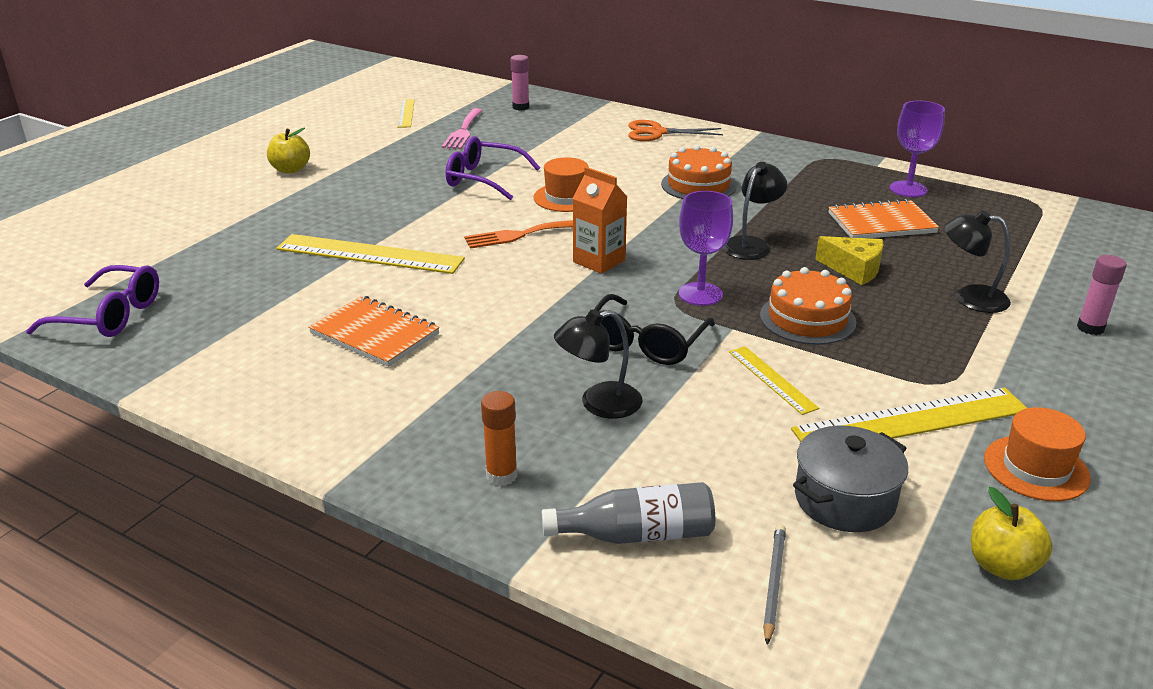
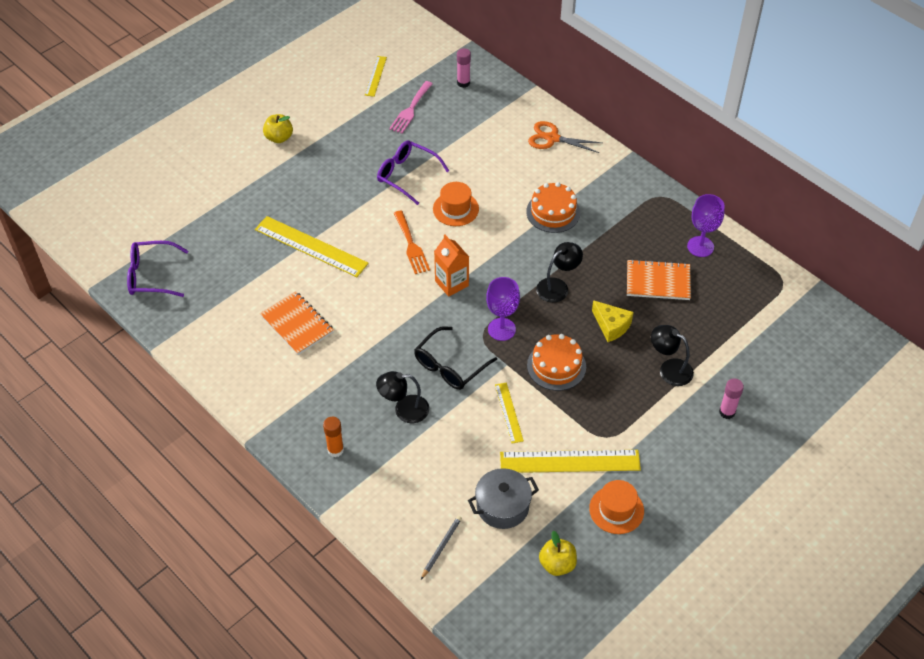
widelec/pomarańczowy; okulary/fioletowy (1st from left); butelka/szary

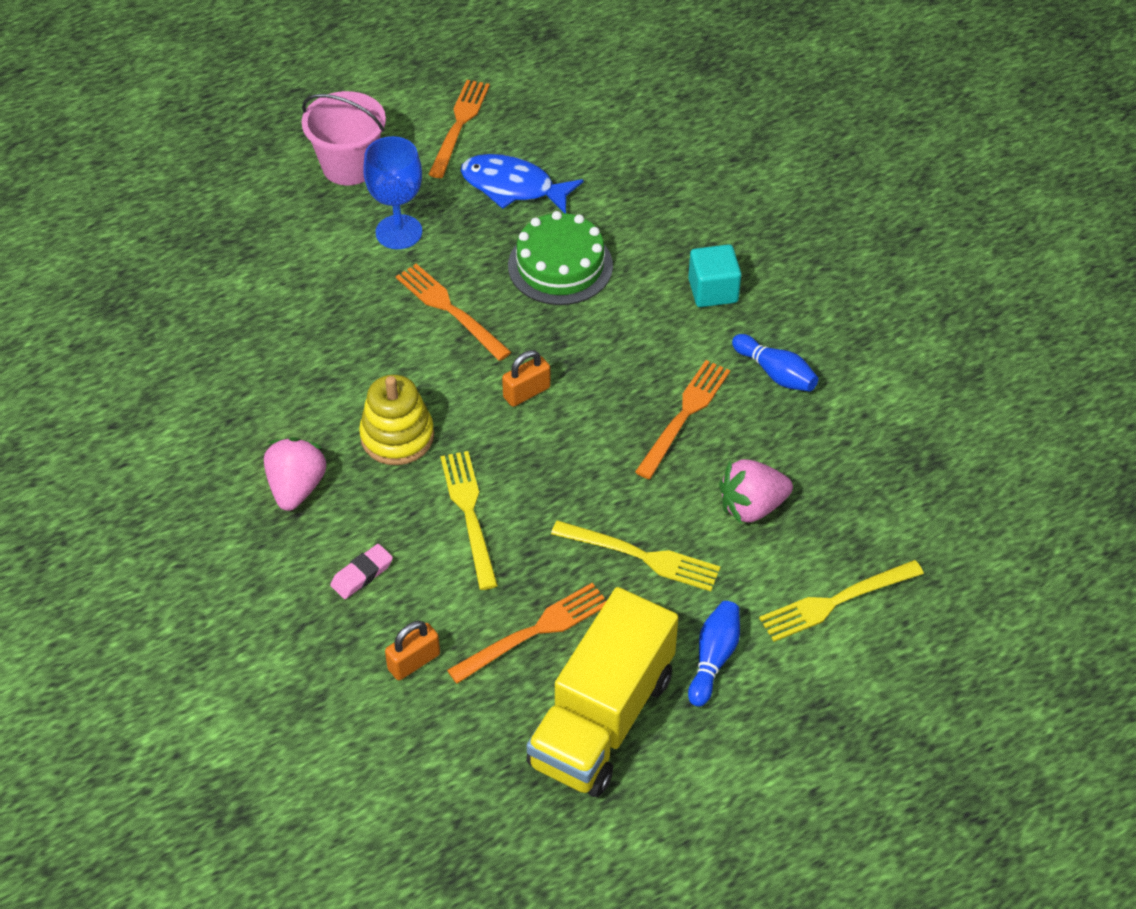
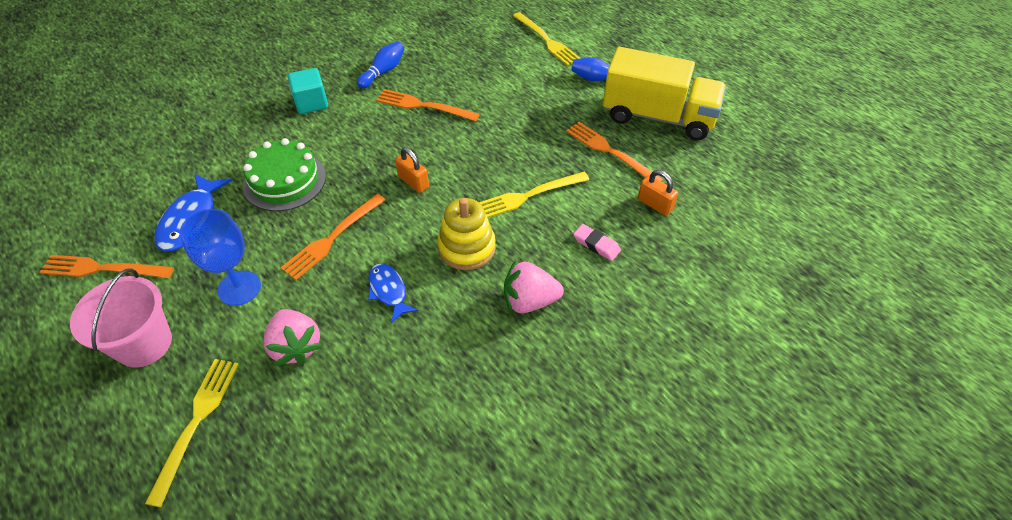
truskawka/różowy (1st from left); widelec/żółty (1st from left); ryba/niebieski (2nd from left)

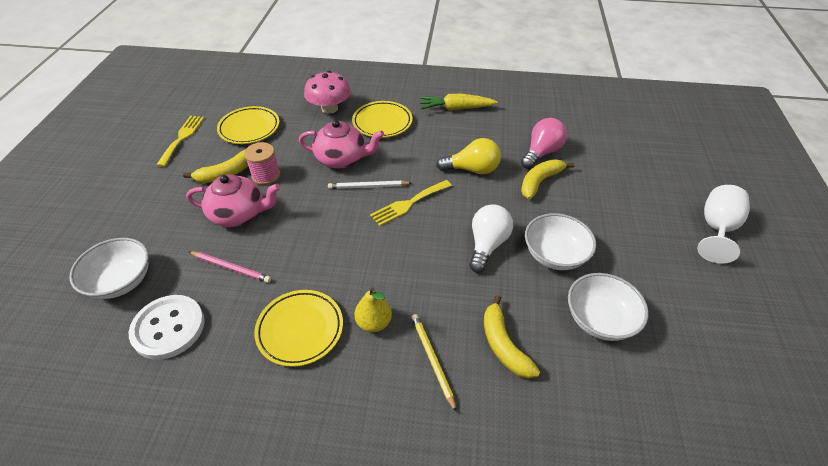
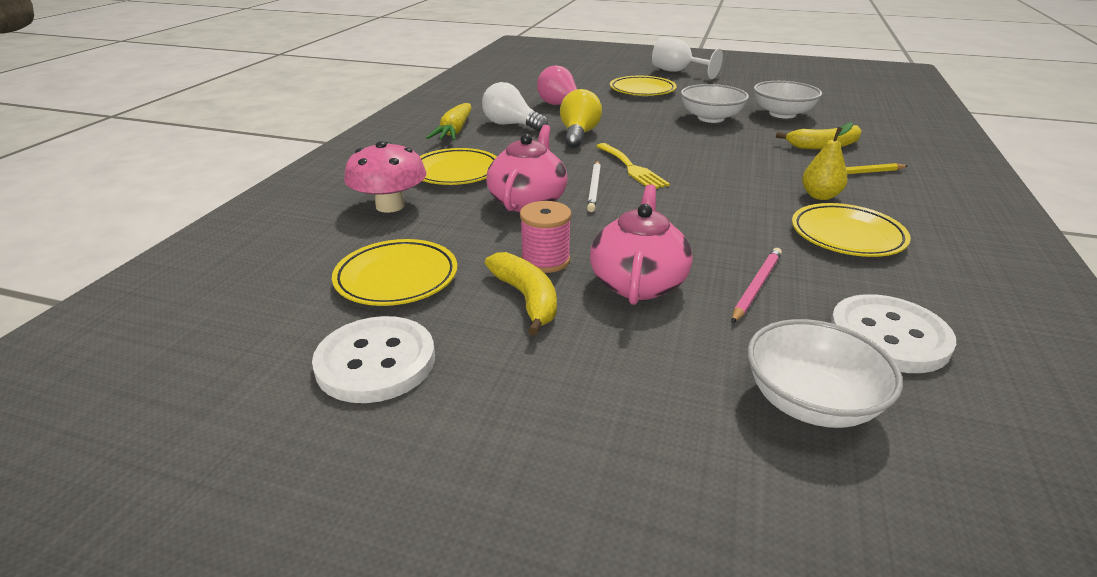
guzik/biały (1st from left); banan/żółty (3rd from left in the first image); żarówka/biały; talerz/żółty (3rd from left)

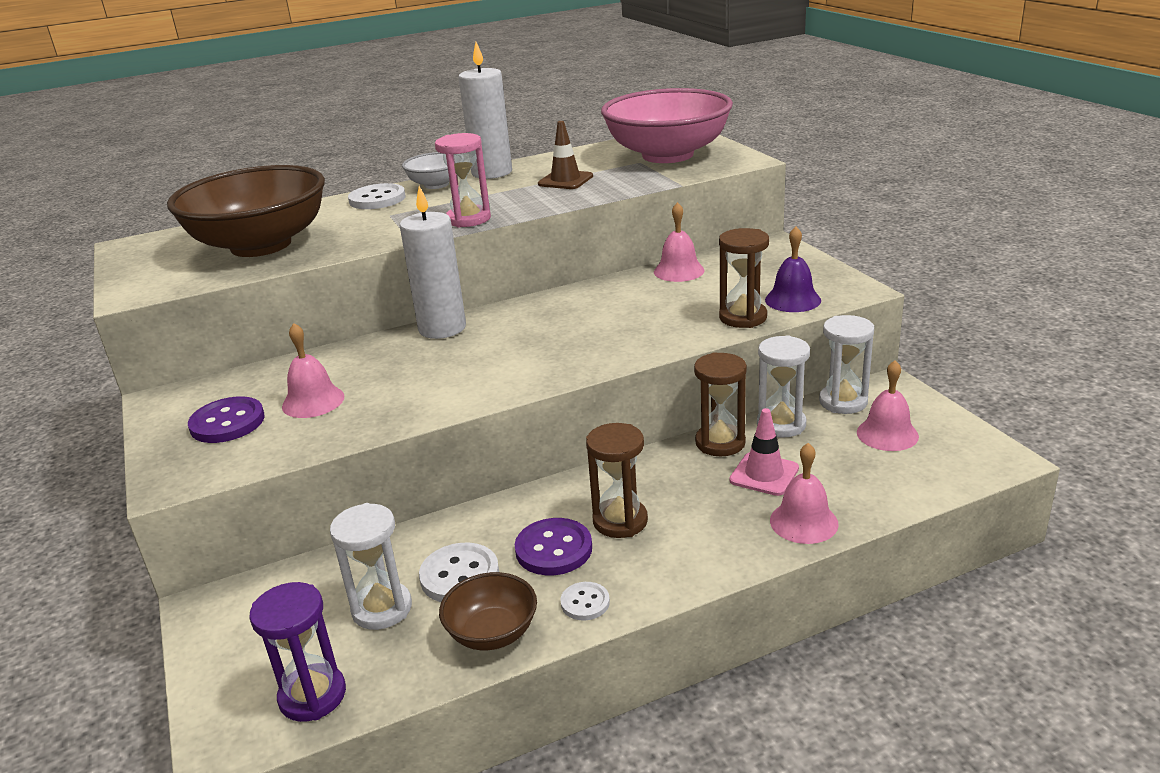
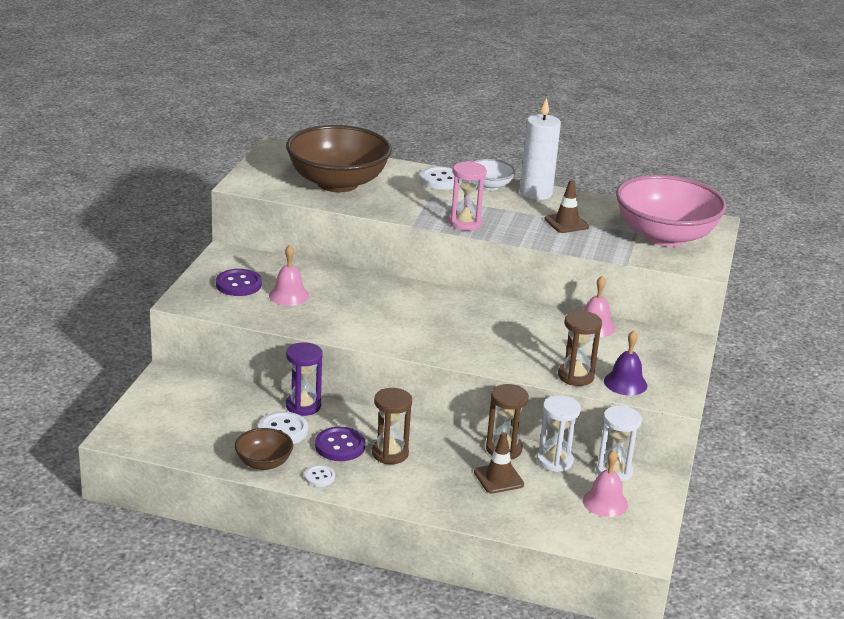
świeca/biały (1st from left in the first image); pachołek/brązowy (1st from left); dzwonek/różowy (3rd from left in the first image); klepsydra/biały (1st from left in the first image); klepsydra/fioletowy

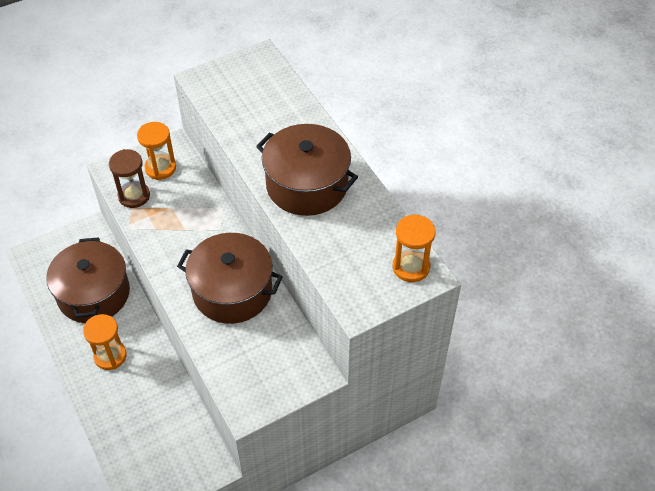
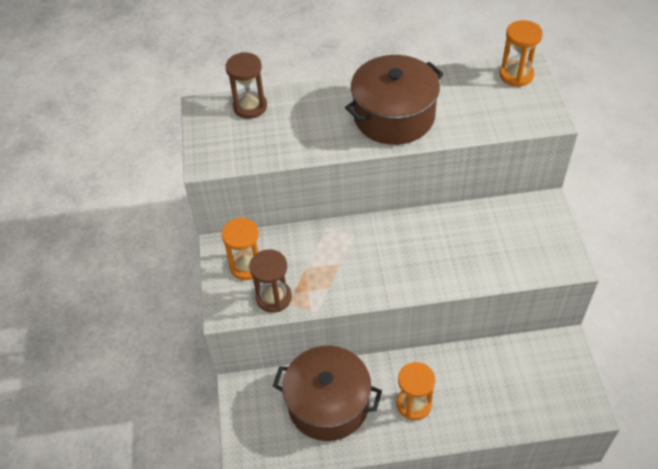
garnek/brązowy (2nd from left in the first image); klepsydra/brązowy (1st from left)

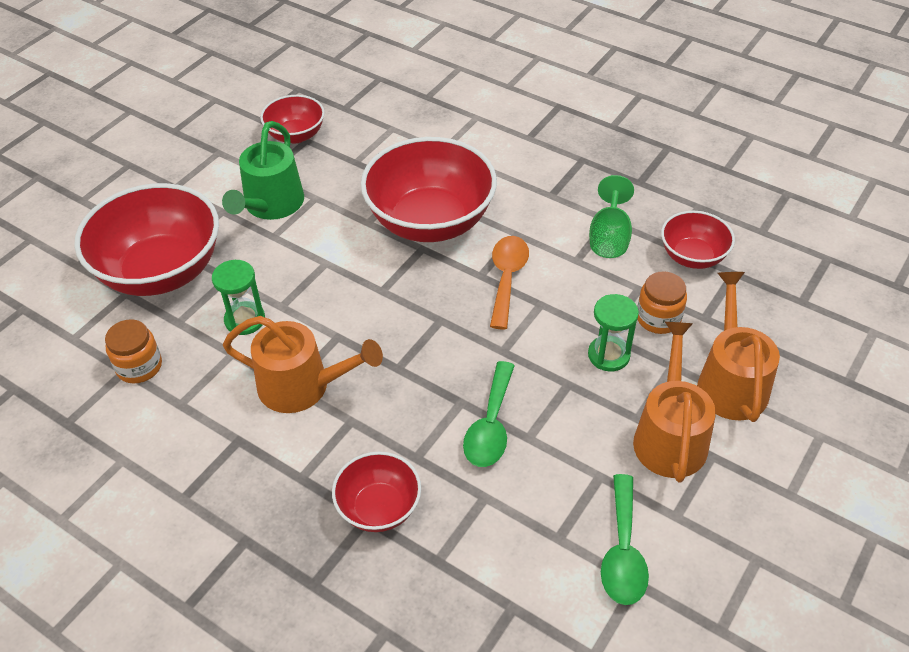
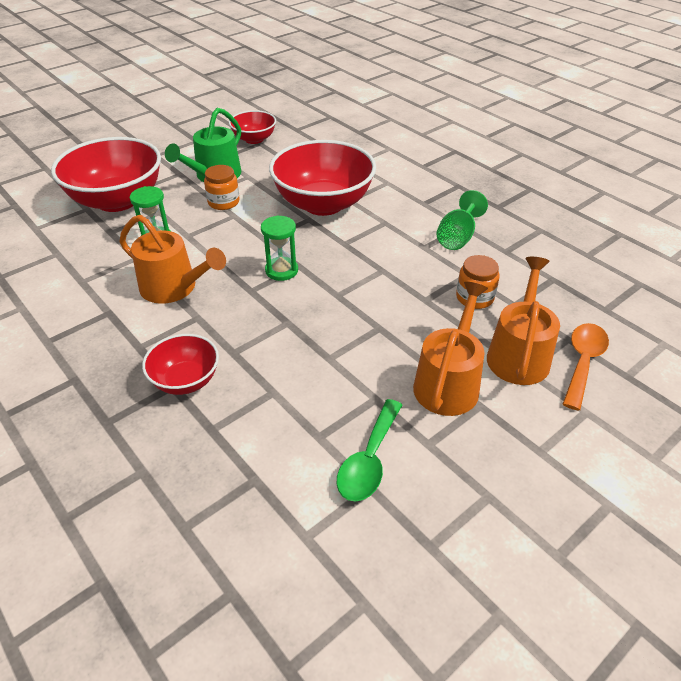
miska/czerwony (5th from left in the first image); łyżka/pomarańczowy; klepsydra/zielony (2nd from left); słoik/pomarańczowy (1st from left); łyżka/zielony (1st from left in the first image)

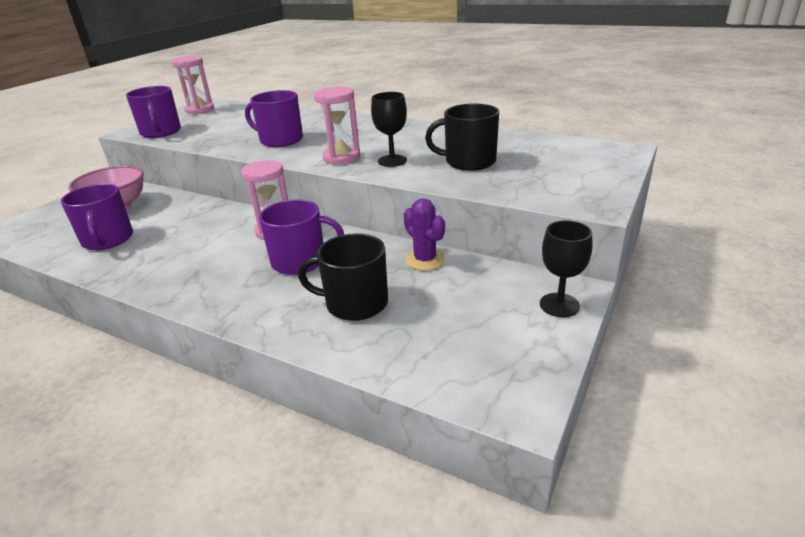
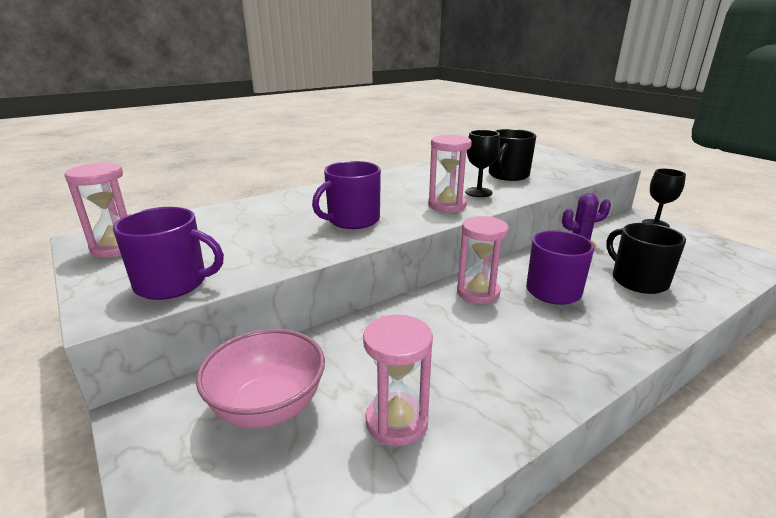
klepsydra/różowy (2nd from left); kubek/czarny (2nd from left)

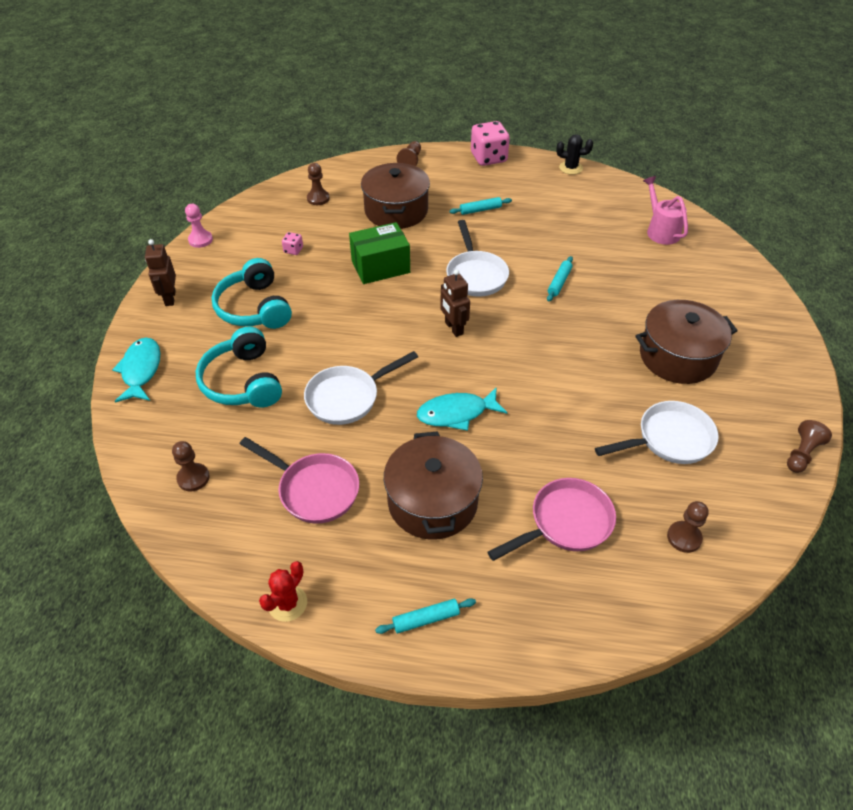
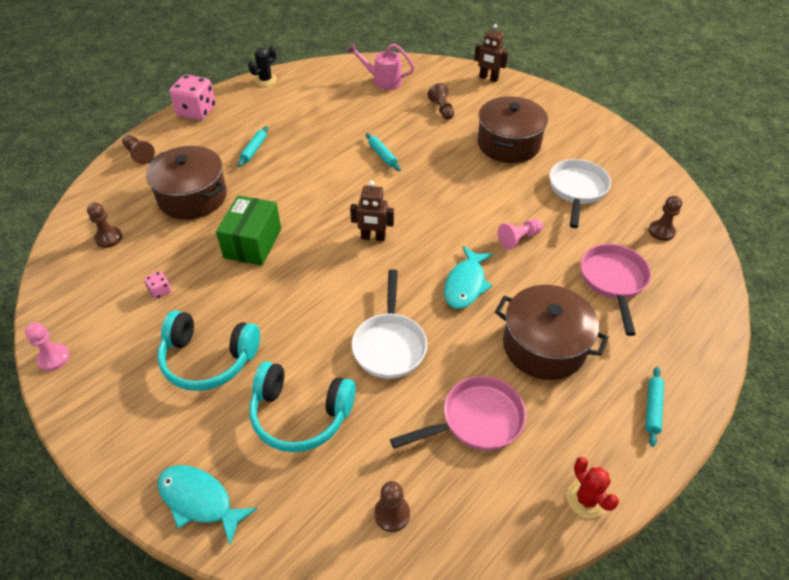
patelnia/biały (2nd from left in the first image); robot/brązowy (2nd from left); pionek/brązowy (4th from left); pionek/różowy (2nd from left)

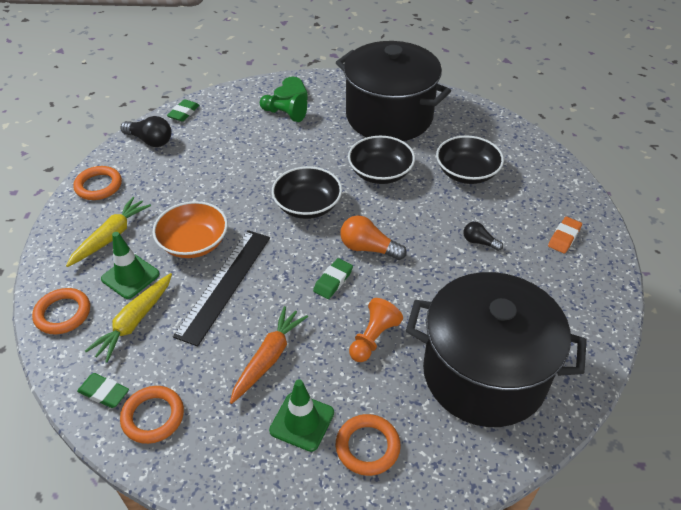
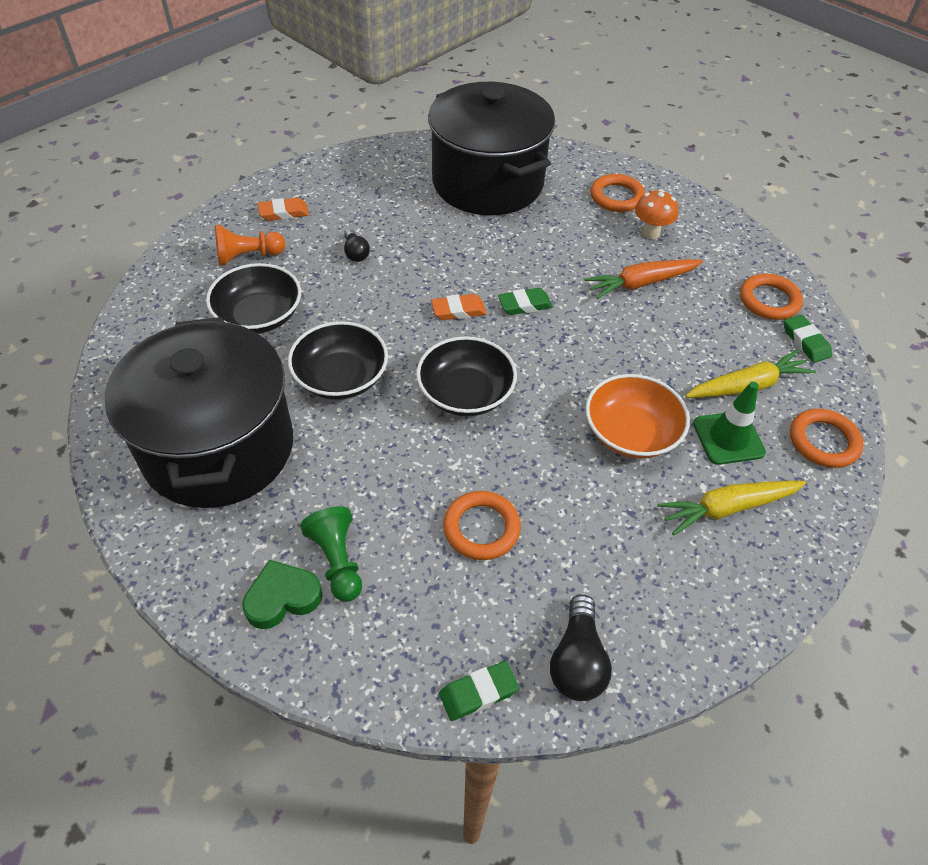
żarówka/czarny (2nd from left); pierścień/pomarańczowy (1st from left); gumka do mazania/pomarańczowy (2nd from left); linijka/czarny; pionek/pomarańczowy; grzyb/pomarańczowy

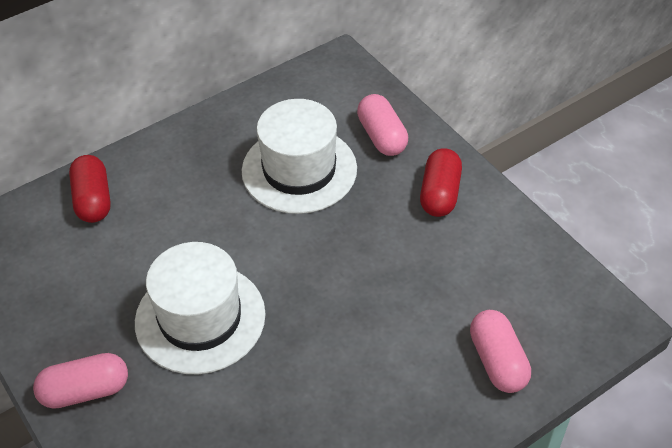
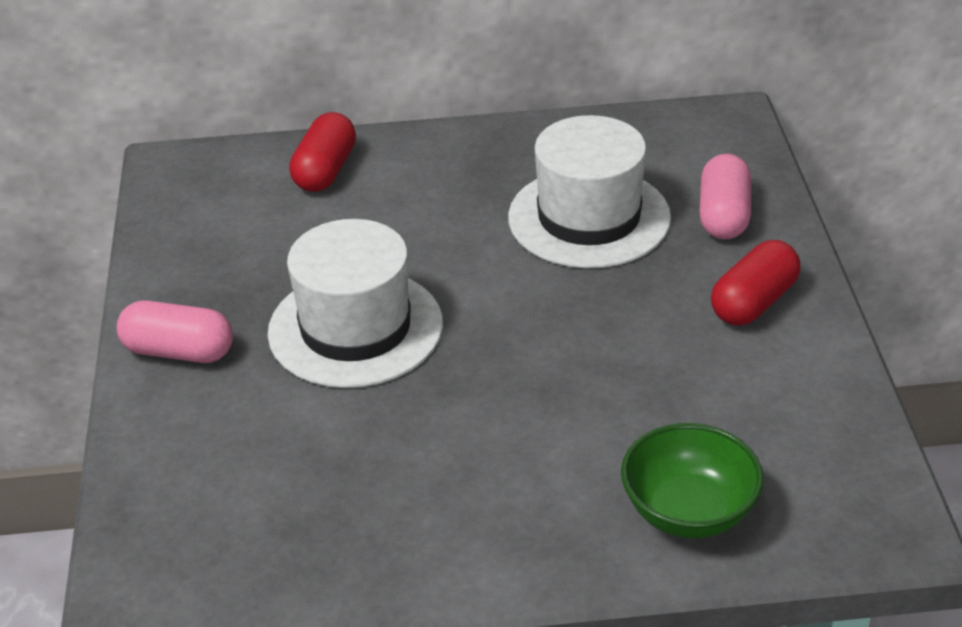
miska/zielony

